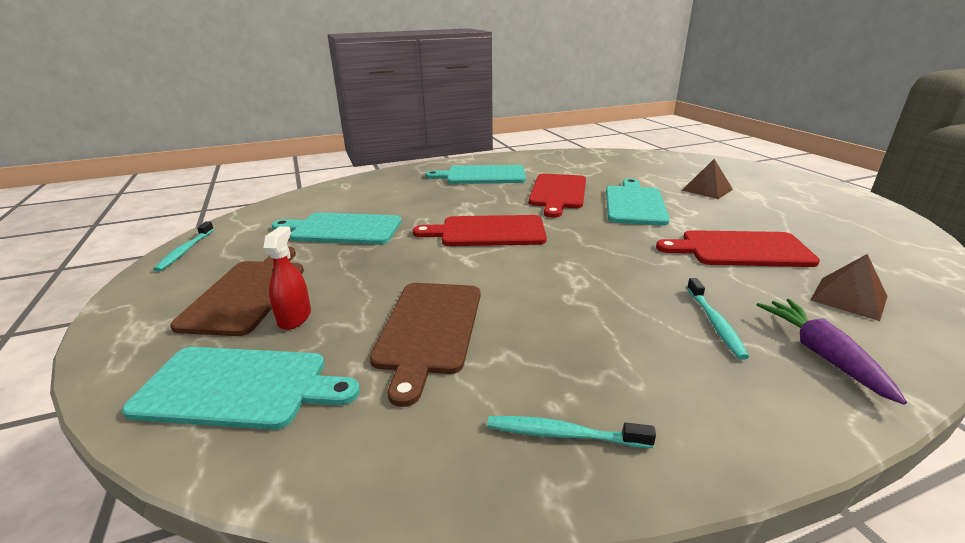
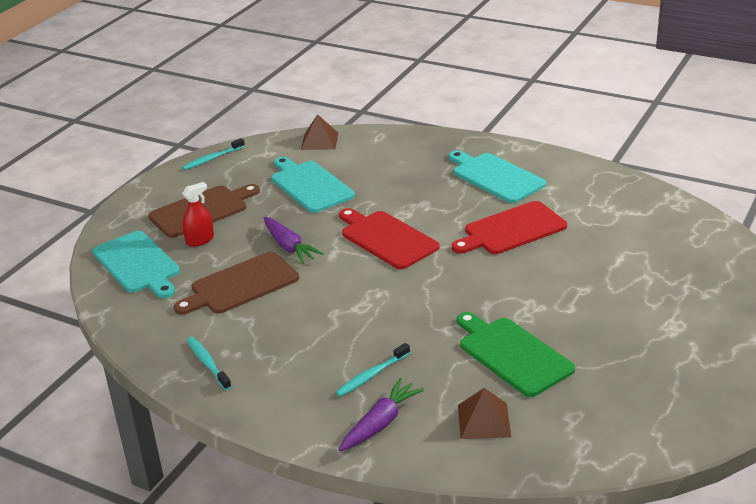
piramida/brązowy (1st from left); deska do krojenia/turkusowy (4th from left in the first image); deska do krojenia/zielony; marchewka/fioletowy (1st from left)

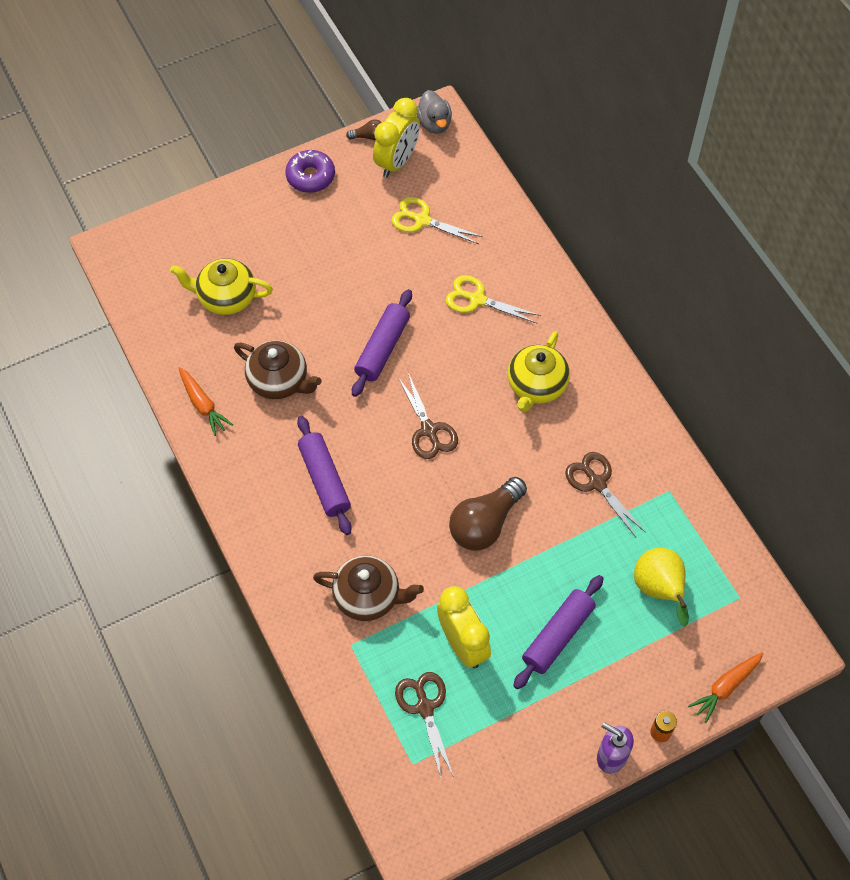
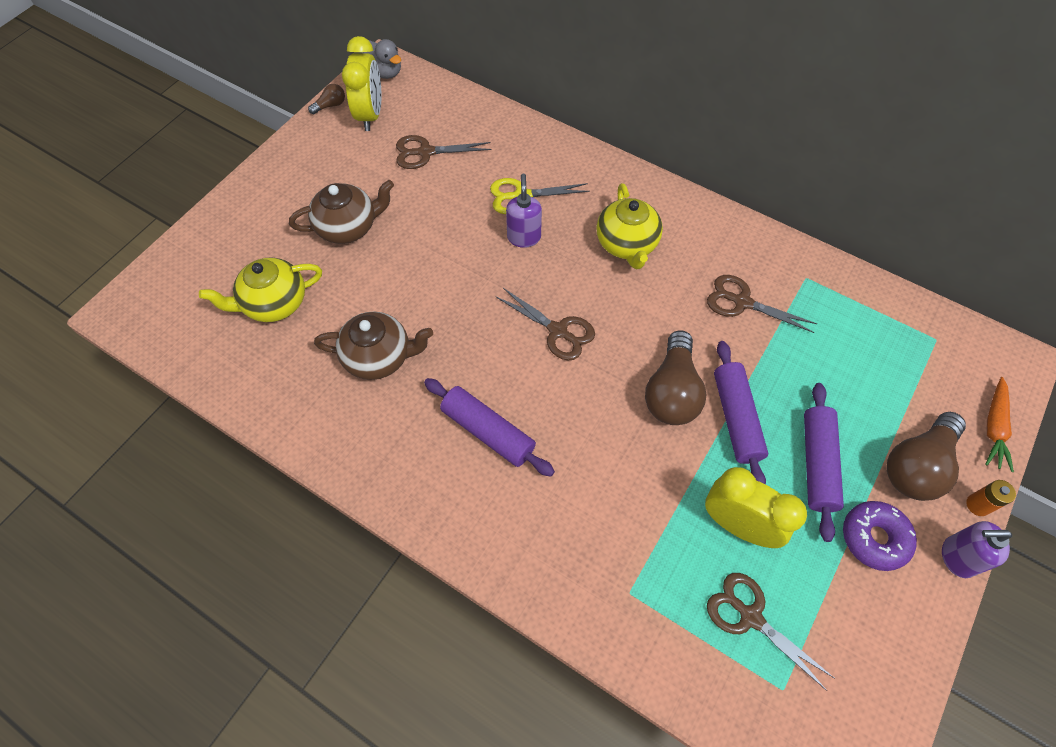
donut/fioletowy; nożyczki/brązowy (1st from left); wałek do ciasta/fioletowy (2nd from left); marchewka/pomarańczowy (1st from left in the first image); gruszka/żółty; imbryk/brązowy (1st from left); dozownik mydła/fioletowy (1st from left); żarówka/brązowy (3rd from left)

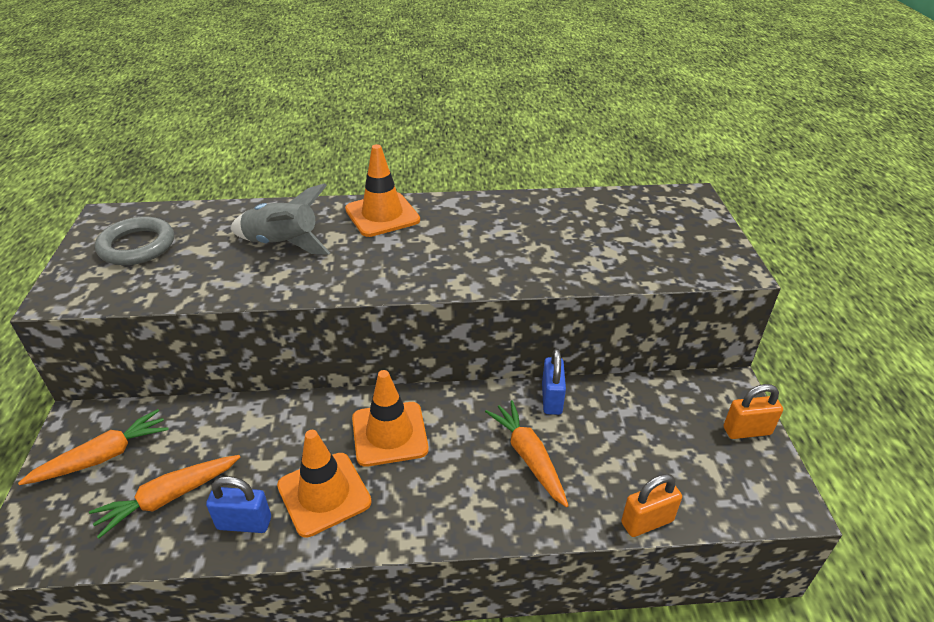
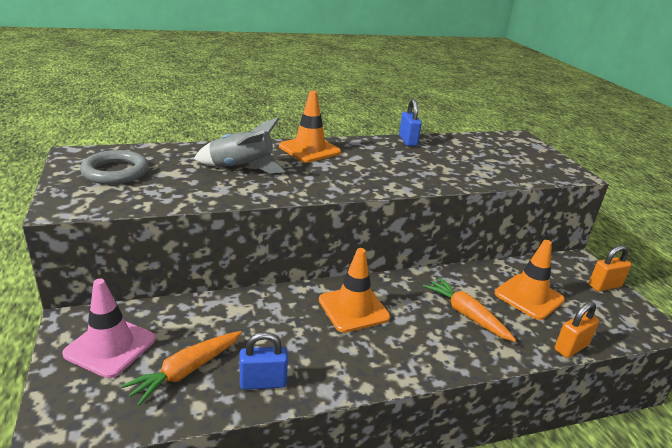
kłódka/niebieski (2nd from left); pachołek/różowy; pachołek/pomarańczowy (3rd from left)

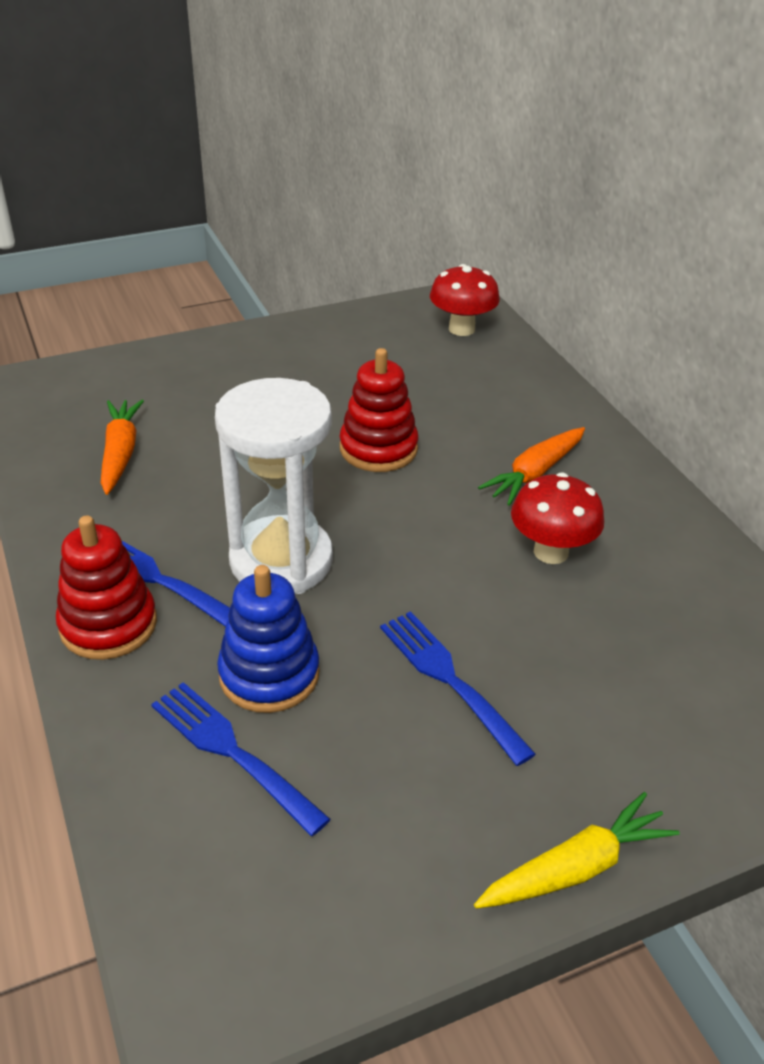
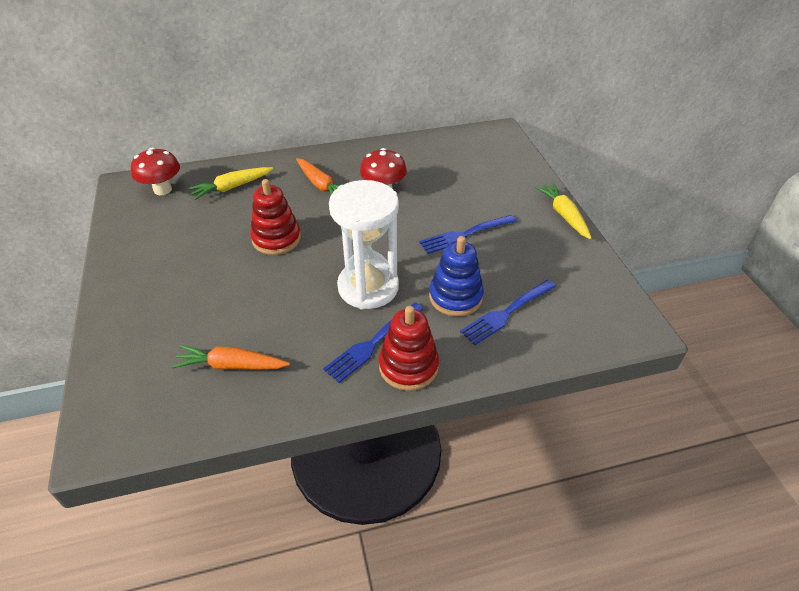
marchewka/żółty (1st from left)

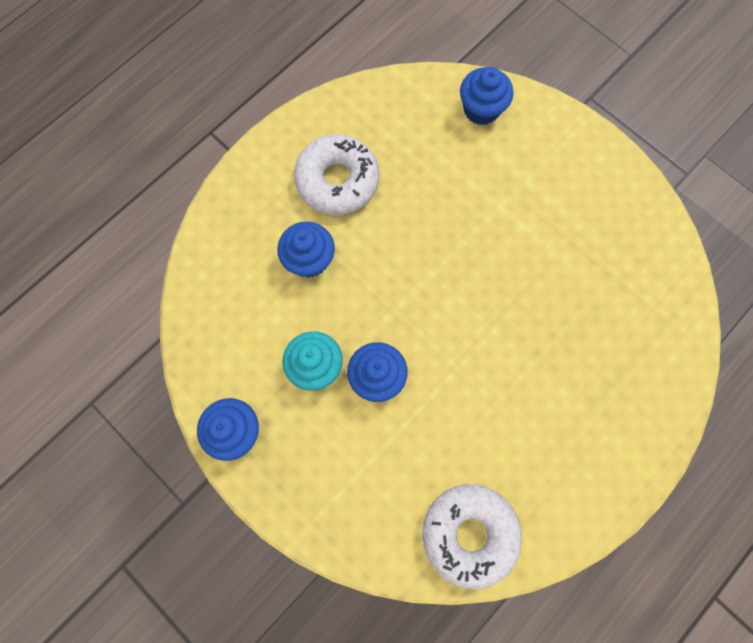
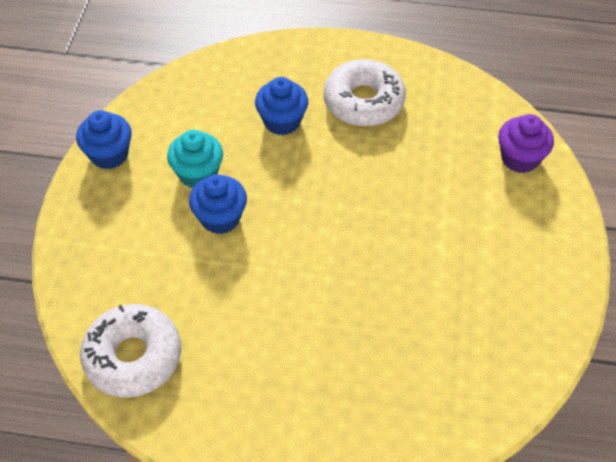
muffinka/fioletowy

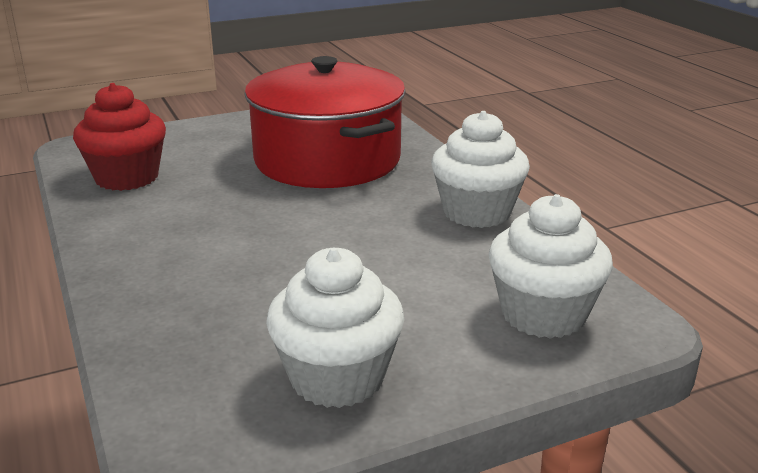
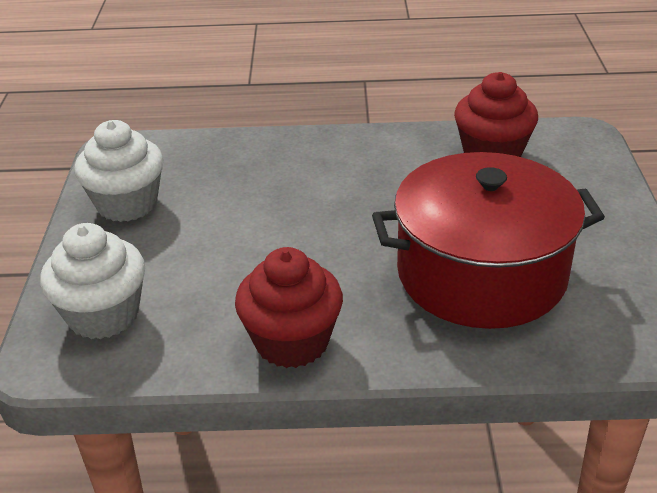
muffinka/czerwony (1st from left)

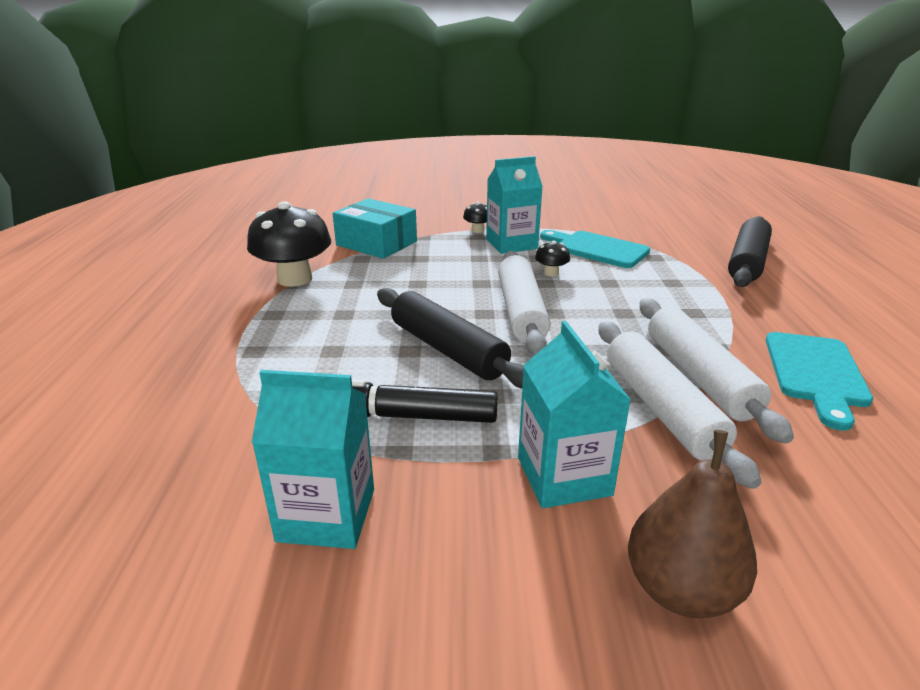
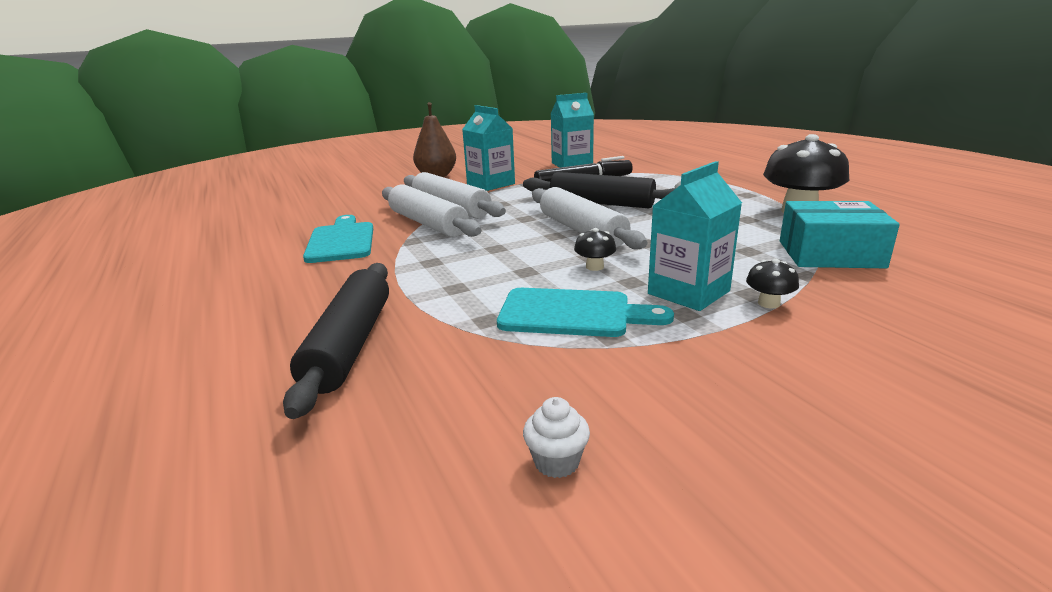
muffinka/biały

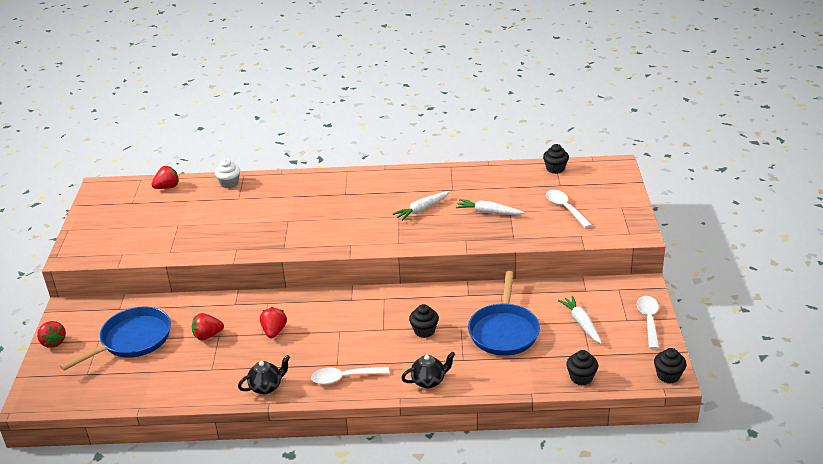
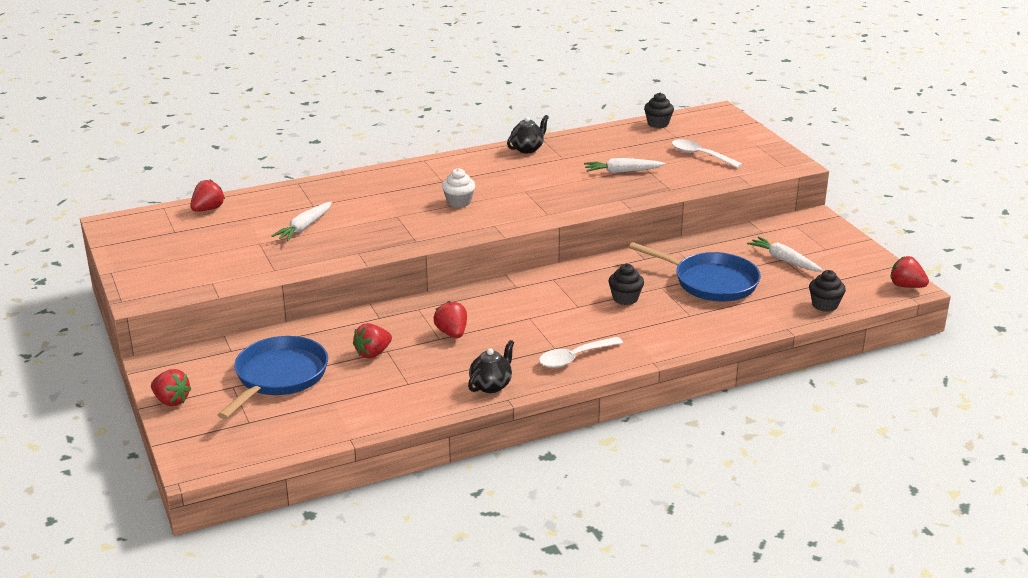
muffinka/biały; marchewka/biały (1st from left); patelnia/niebieski (2nd from left); łyżka/biały (3rd from left in the first image); truskawka/czerwony (5th from left); imbryk/czarny (2nd from left)

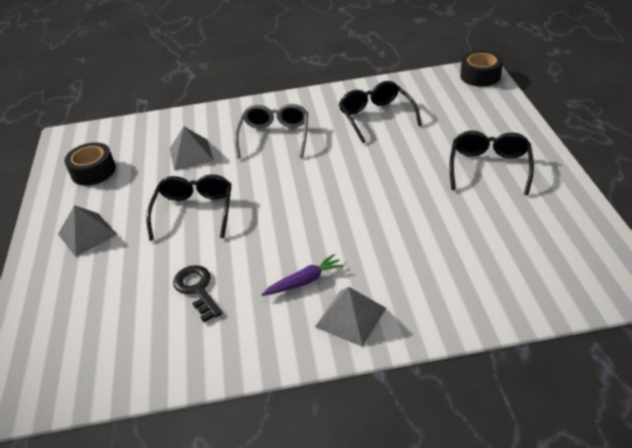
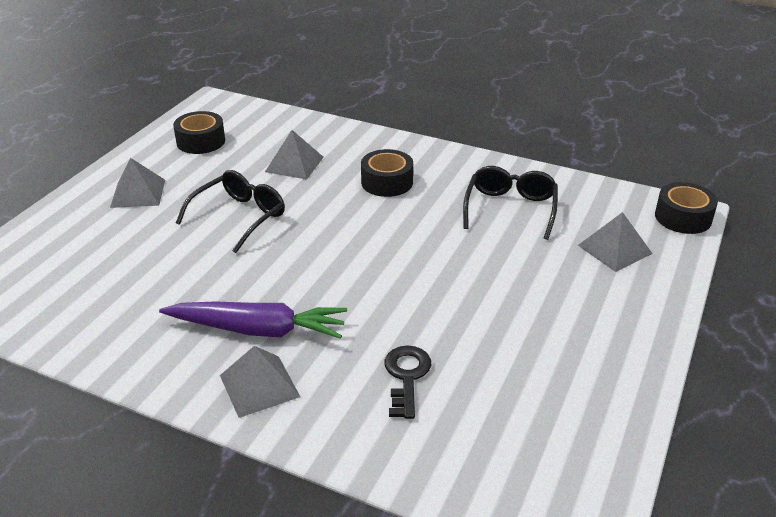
taśma klejąca/czarny (2nd from left); okulary/czarny (3rd from left in the first image); marchewka/fioletowy; klucz/czarny; piramida/szary (4th from left)

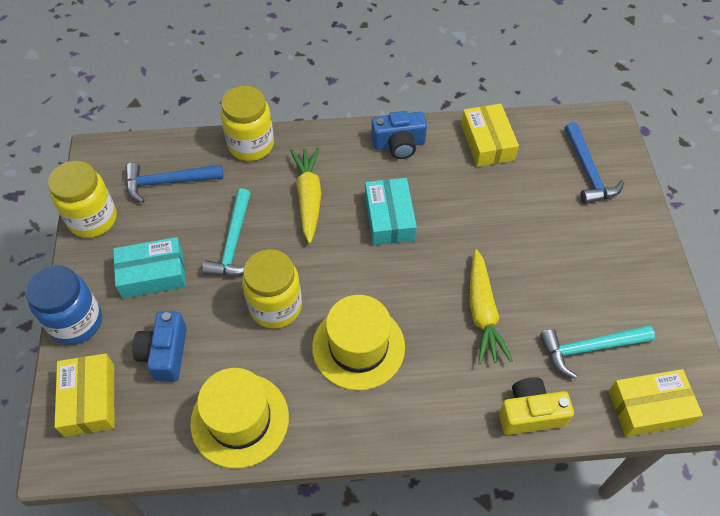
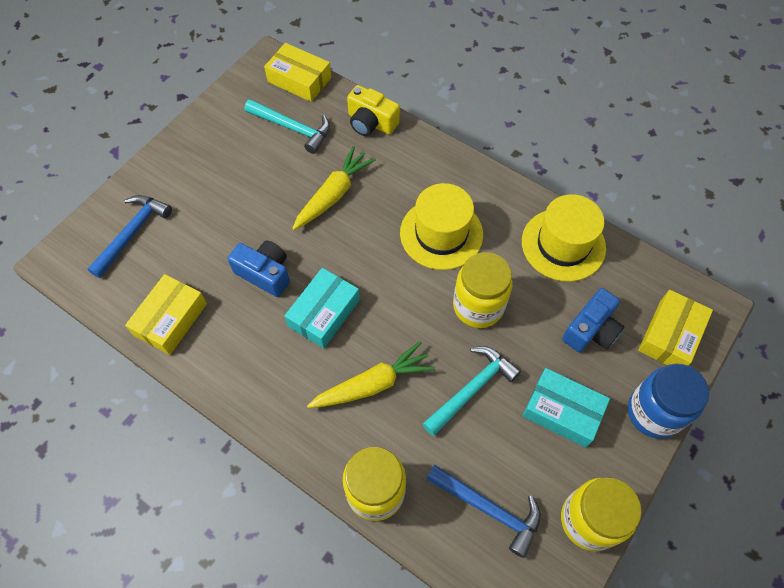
aparat fotograficzny/niebieski (1st from left); marchewka/żółty (2nd from left)

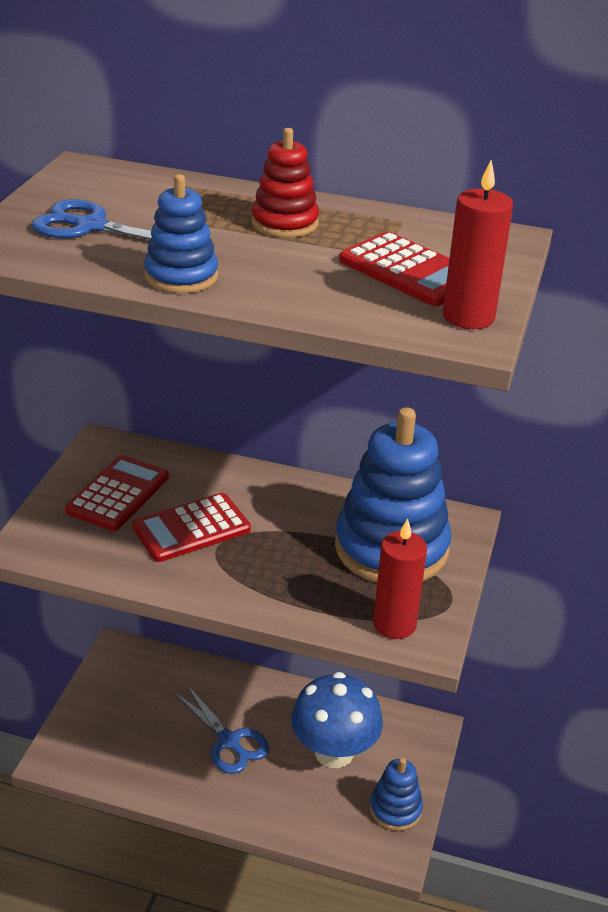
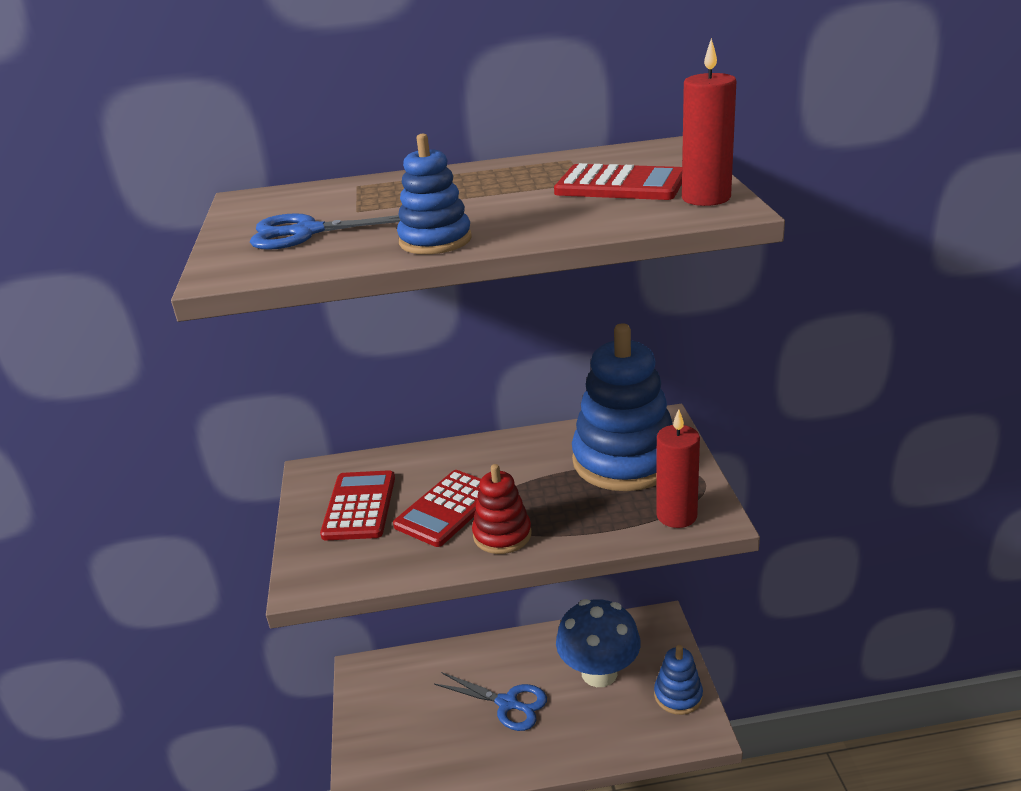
zabawka nakładanka/czerwony

